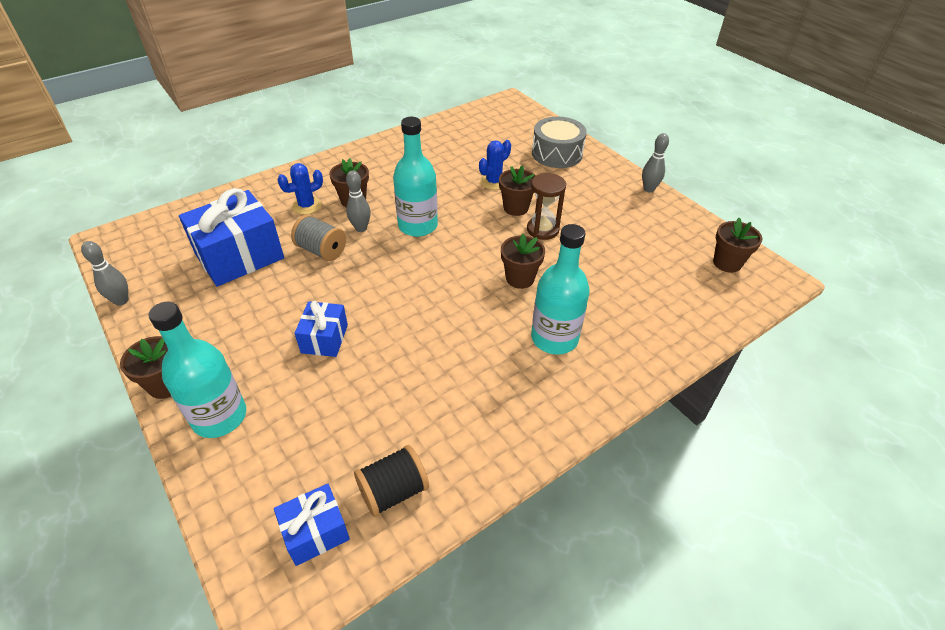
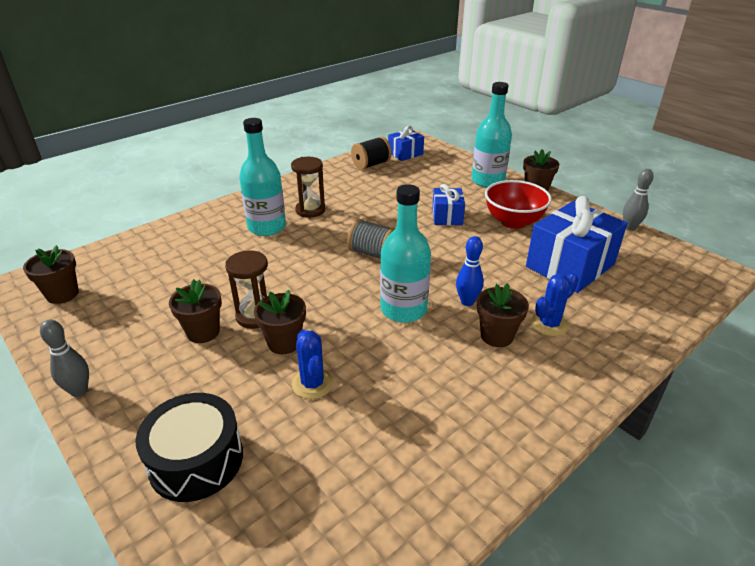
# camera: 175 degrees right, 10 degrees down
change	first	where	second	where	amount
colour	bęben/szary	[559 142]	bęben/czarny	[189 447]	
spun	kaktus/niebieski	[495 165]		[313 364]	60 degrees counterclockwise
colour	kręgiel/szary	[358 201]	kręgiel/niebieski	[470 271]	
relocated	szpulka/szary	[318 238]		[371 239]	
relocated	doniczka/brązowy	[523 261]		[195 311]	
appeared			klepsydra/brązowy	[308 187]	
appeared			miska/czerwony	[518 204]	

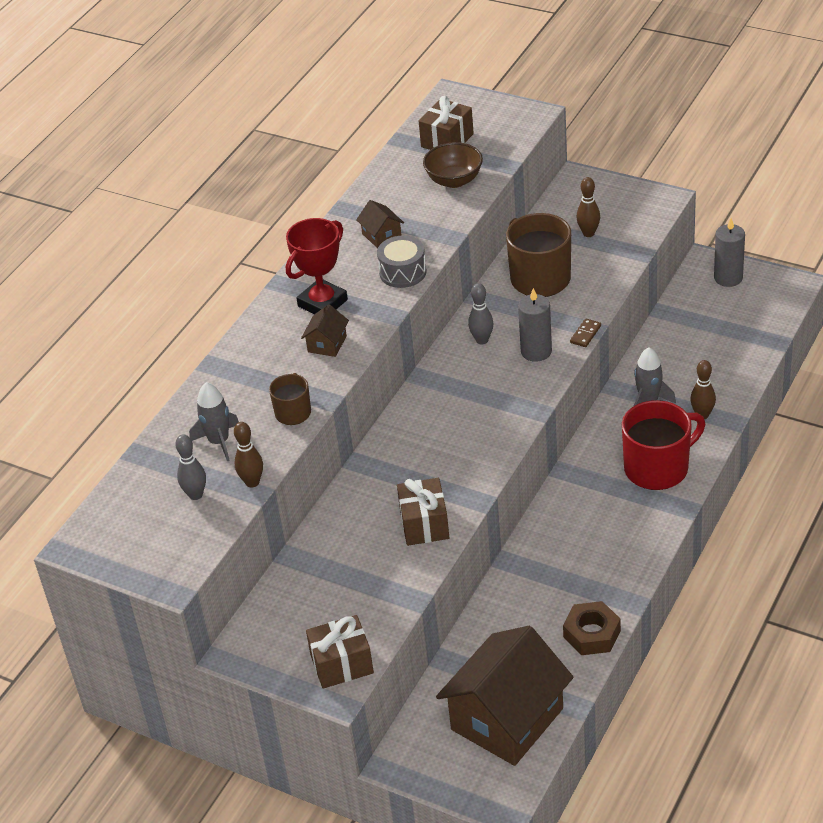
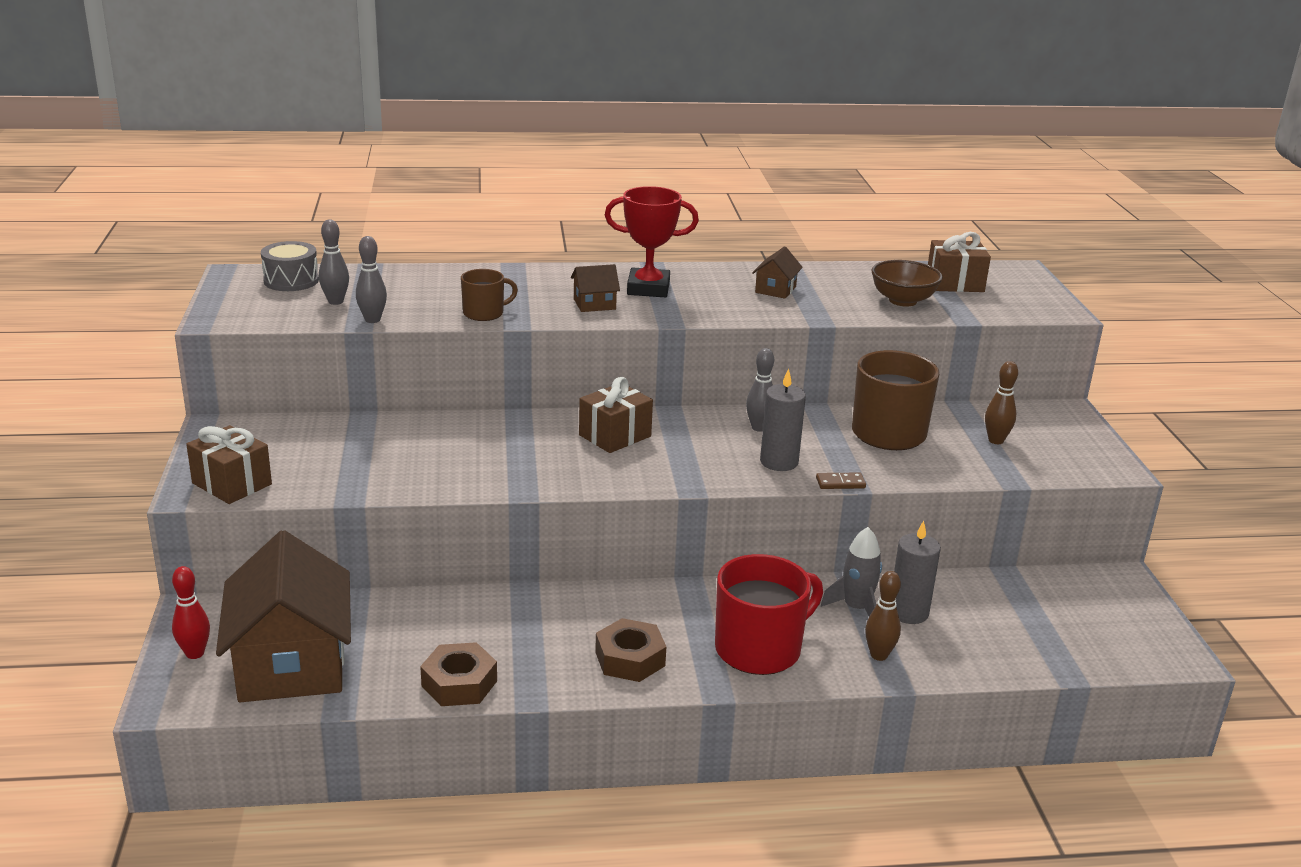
# camera: 50 degrees right, 15 degrees down
change	first	where	second	where	amount
relocated	świeca/szary	[729 252]		[917 572]	
relocated	bęben/szary	[401 262]		[290 266]	
missing	rakieta/szary	[214 421]			
spun	kubek/czerwony	[663 445]		[769 614]	60 degrees counterclockwise
colour	kręgiel/brązowy	[248 454]	kręgiel/szary	[371 279]	
relocated	prezent/brązowy	[423 512]		[616 415]	
spun	domek/brązowy	[505 696]		[283 616]	75 degrees clockwise
appeared			kręgiel/czerwony	[191 612]	
appeared			nakrętka/brązowy	[630 650]	

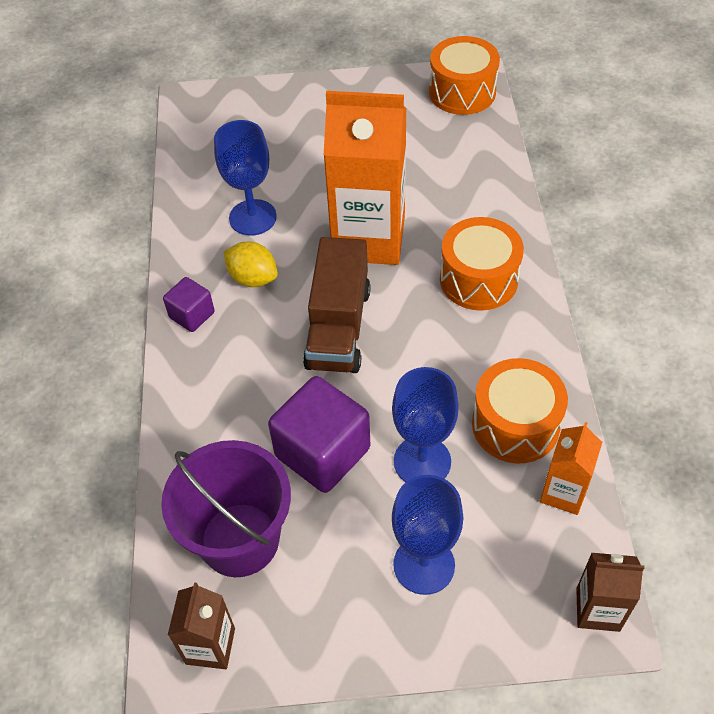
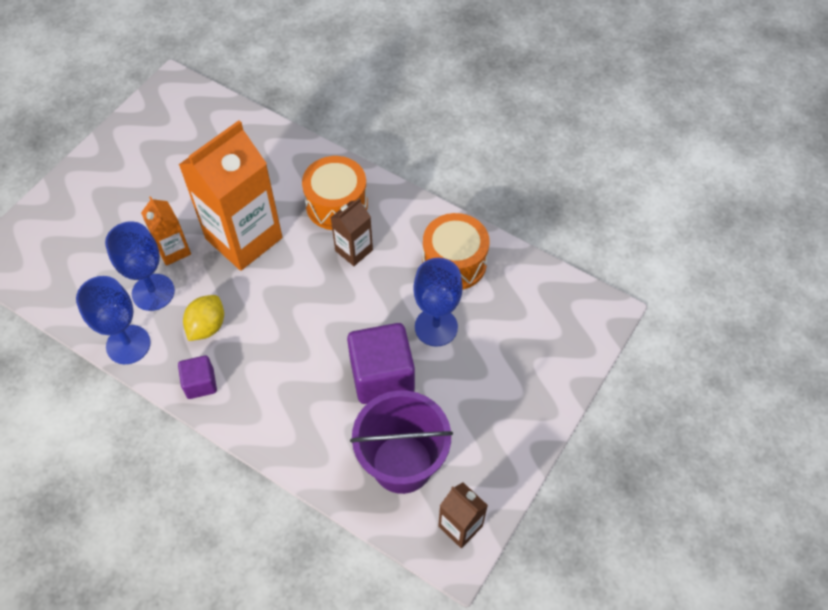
# camera: 55 degrees left, 5 degrees up
change	first	where	second	where	amount
missing	bęben/pomarańczowy	[464 75]			
missing	ciężarówka/brązowy	[337 305]			
spun	cytryna/żółty	[251 264]		[203 318]	45 degrees counterclockwise
relocated	karton mleka/pomarańczowy	[571 468]		[166 231]	
relocated	kielich/niebieski	[427 535]		[113 320]	
relocated	karton mleka/brązowy	[610 592]		[351 232]	

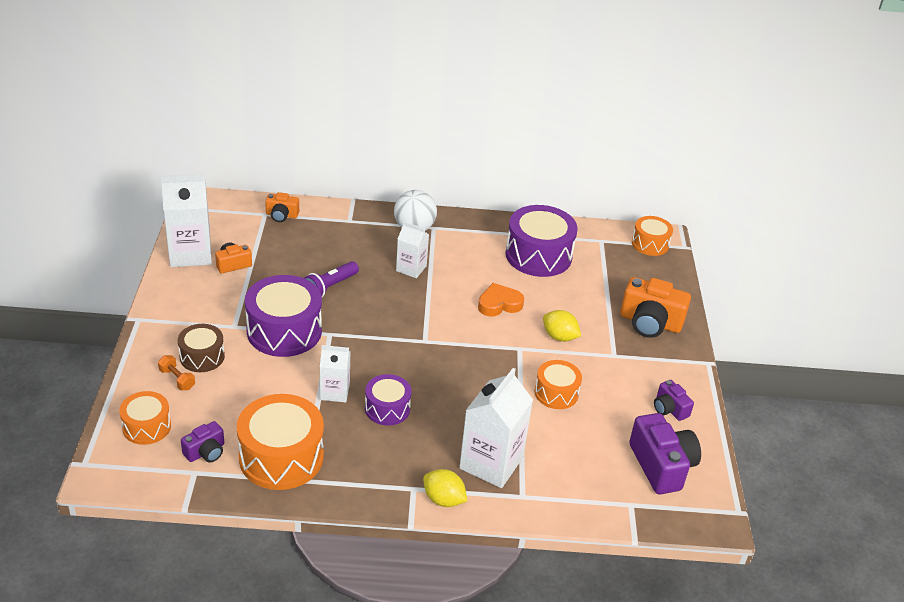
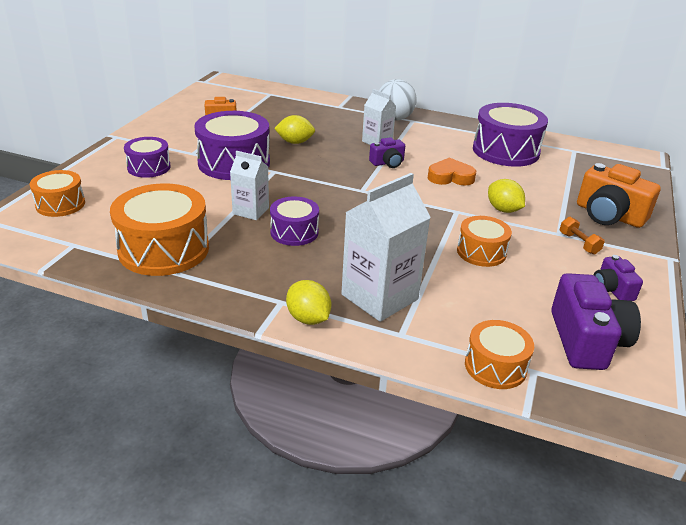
# camera: 20 degrees right, 5 degrees down
change	first	where	second	where	amount
missing	karton mleka/biały	[186 220]			
missing	aparat fotograficzny/pomarańczowy	[282 207]			
relocated	bęben/pomarańczowy	[652 236]		[499 354]	
exchanged	latarka/fioletowy	[331 279]	cytryna/żółty	[294 129]	
colour	bęben/brązowy	[201 348]	bęben/fioletowy	[147 157]	
relocated	hantel/pomarańczowy	[176 372]		[582 236]	
relocated	aparat fotograficzny/fioletowy	[202 442]		[387 152]	

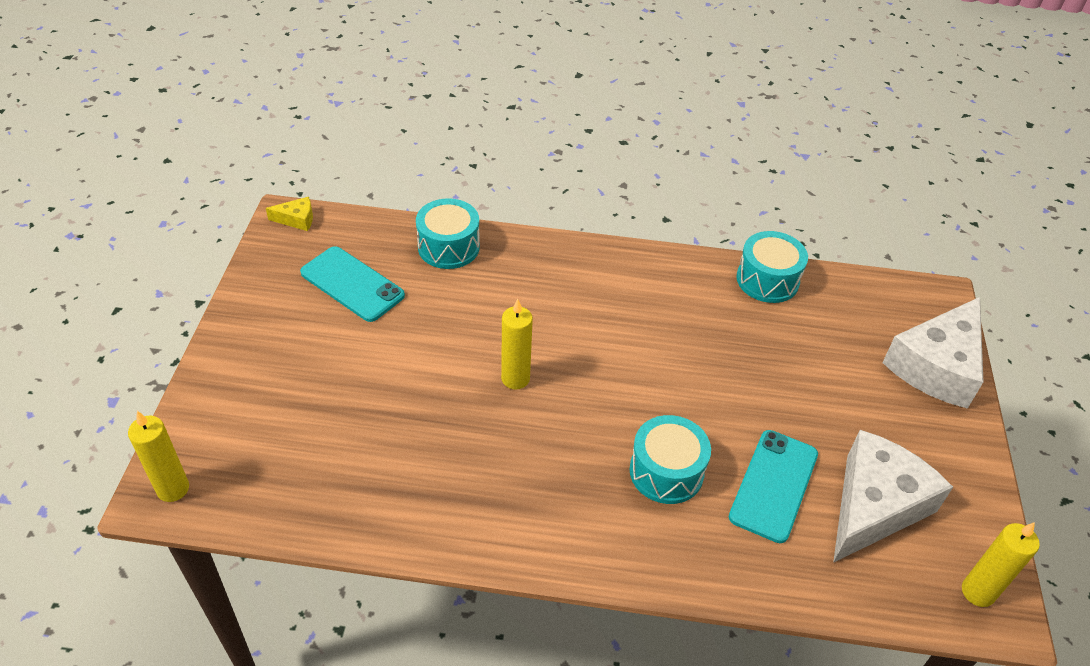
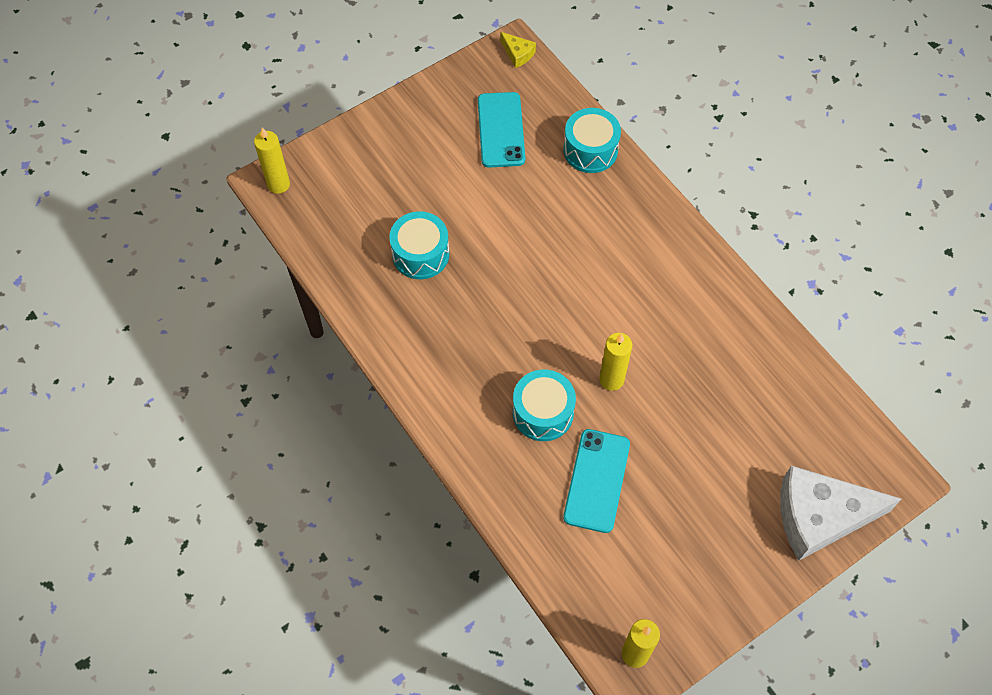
# camera: 50 degrees right, 15 degrees up
change	first	where	second	where	amount
relocated	bęben/turkusowy	[772 267]		[419 245]	
relocated	świeca/żółty	[517 344]		[615 362]	
spun	telefon/turkusowy	[773 486]		[596 481]	60 degrees counterclockwise
missing	ser/biały	[893 496]			

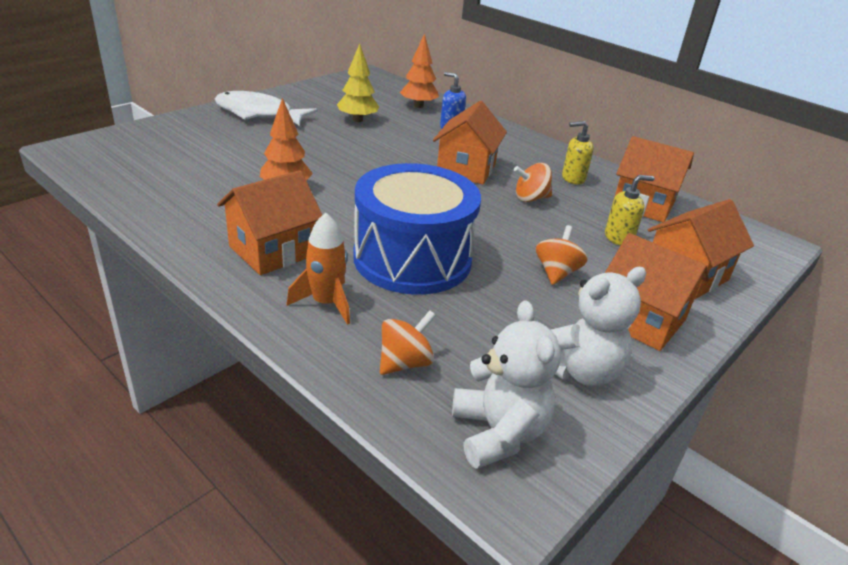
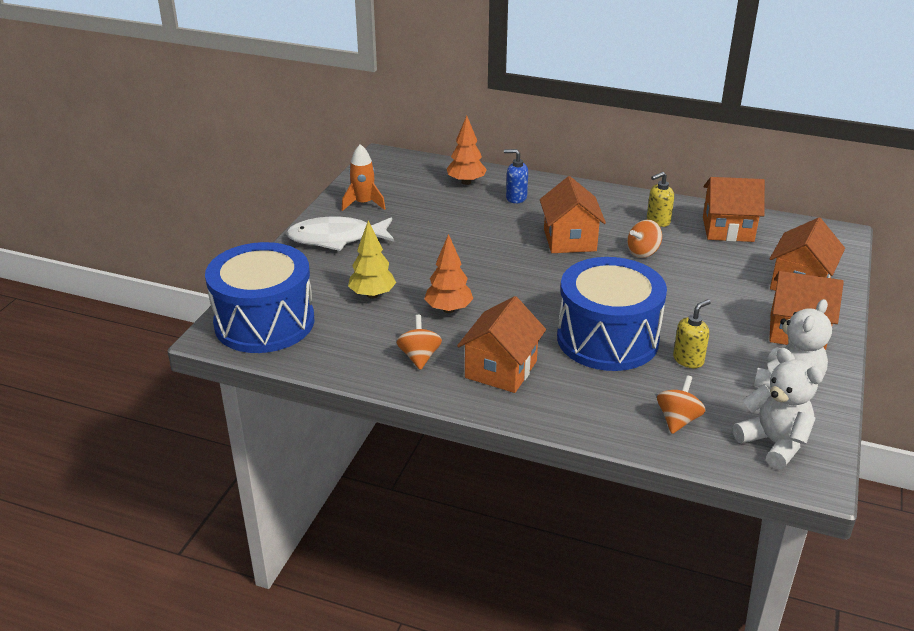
# camera: 20 degrees left, 0 degrees up
change	first	where	second	where	amount
relocated	drzewko/żółty	[358 82]		[372 259]	
relocated	dozownik mydła/żółty	[629 210]		[692 333]	
relocated	rakieta/pomarańczowy	[318 269]		[364 177]	
relocated	bączek/pomarańczowy	[561 255]		[419 342]	
appeared			bęben/niebieski	[259 297]	

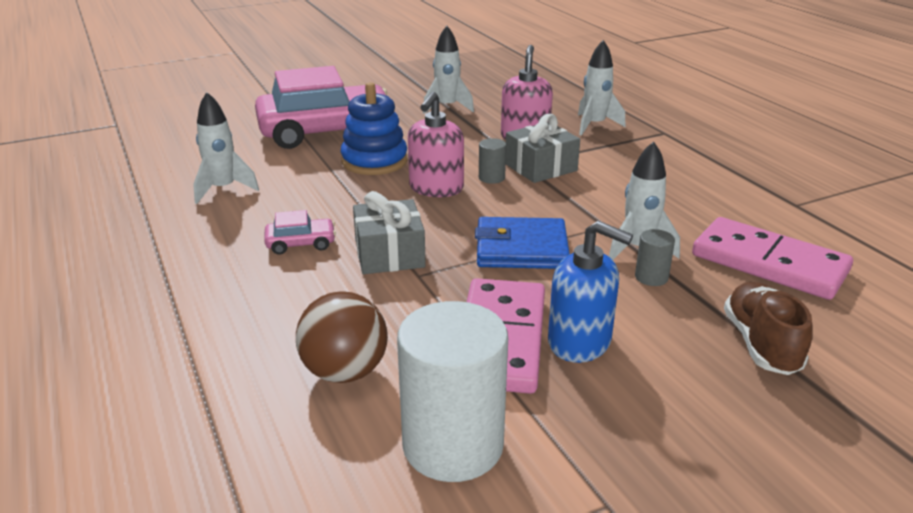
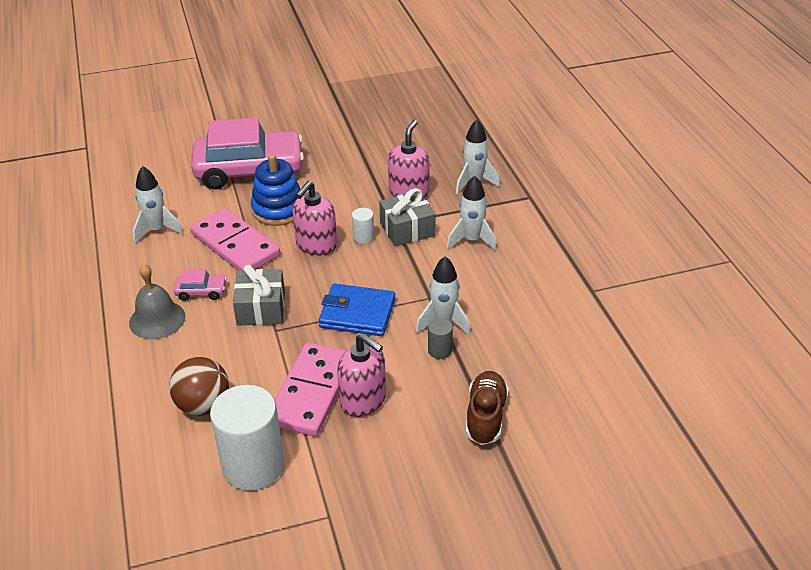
# camera: 10 degrees right, 10 degrees up
change	first	where	second	where	amount
relocated	rakieta/biały	[448 70]		[472 213]	
colour	walec/szary	[492 161]	walec/biały	[363 226]	
relocated	kostka domina/różowy	[772 258]		[235 239]	
colour	dozownik mydła/niebieski	[590 292]	dozownik mydła/różowy	[361 375]	
appeared			dzwonek/szary	[157 301]	

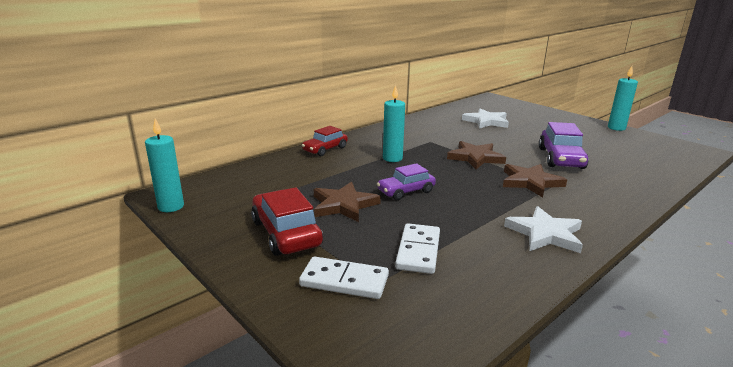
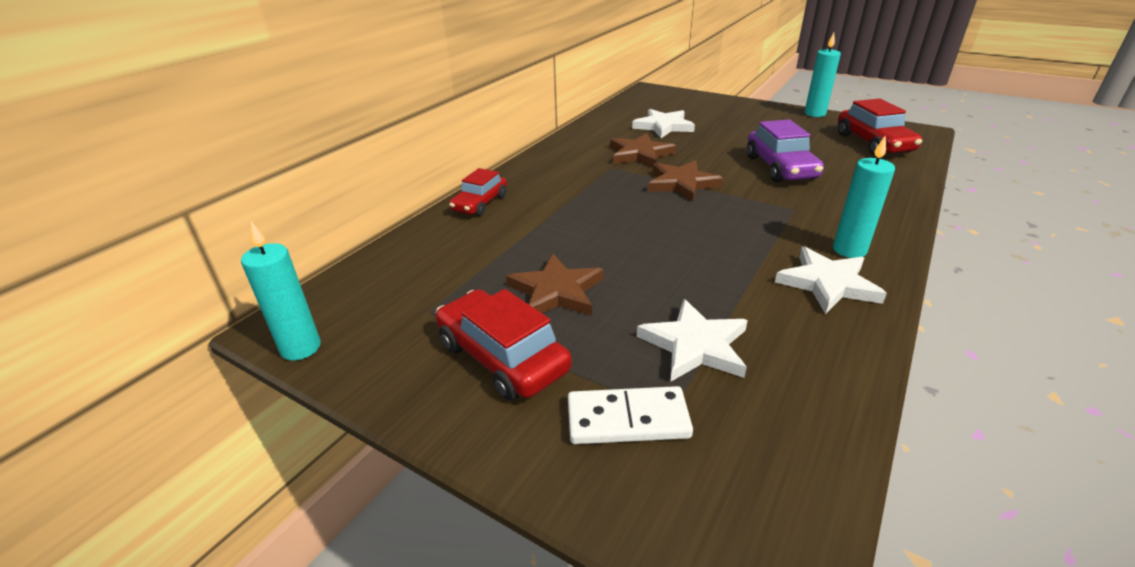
# camera: 15 degrees left, 10 degrees up
change	first	where	second	where	amount
relocated	świeca/turkusowy	[394 123]		[864 197]	
missing	samochód/fioletowy	[406 181]			
relocated	gwiazda/brązowy	[535 180]		[643 150]	
exchanged	kostka domina/biały	[417 248]	gwiazda/biały	[692 340]	
appeared			samochód/czerwony	[880 127]	

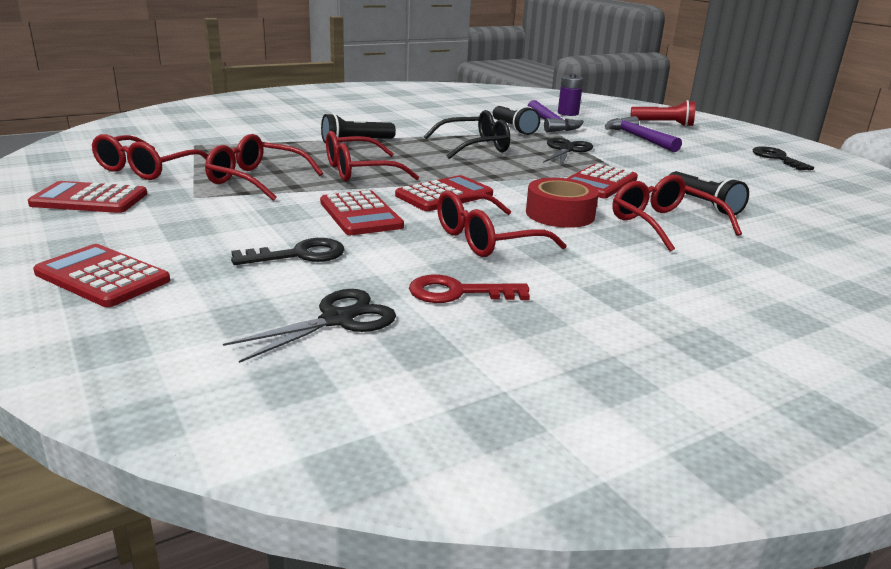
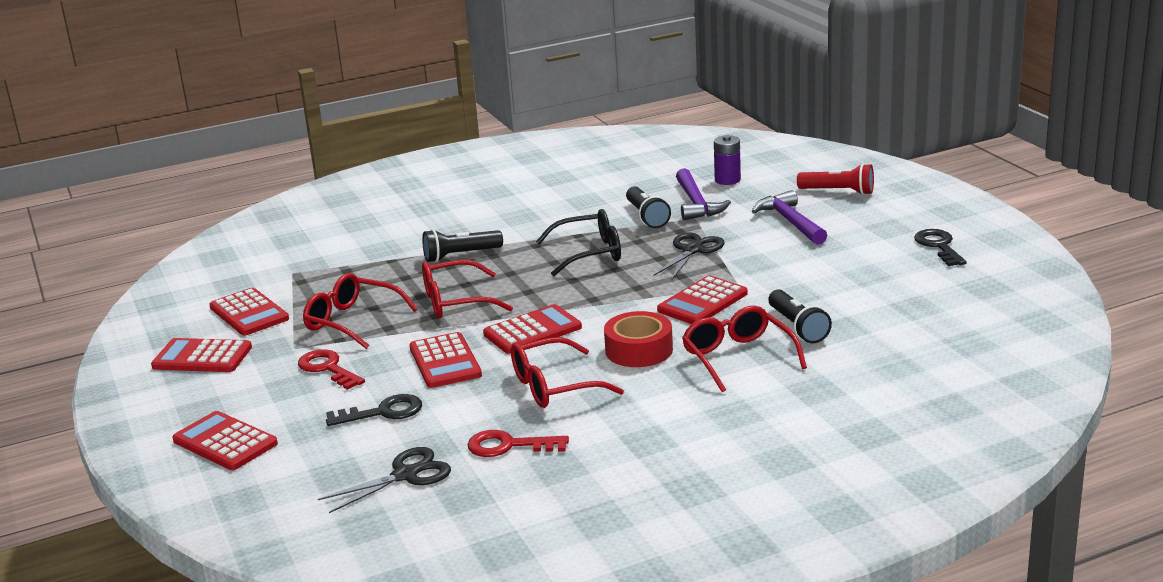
# camera: 10 degrees right, 0 degrees up
change	first	where	second	where	amount
exchanged	okulary/czerwony	[150 157]	kalkulator/czerwony	[249 312]	
appeared			klucz/czerwony	[331 369]	

